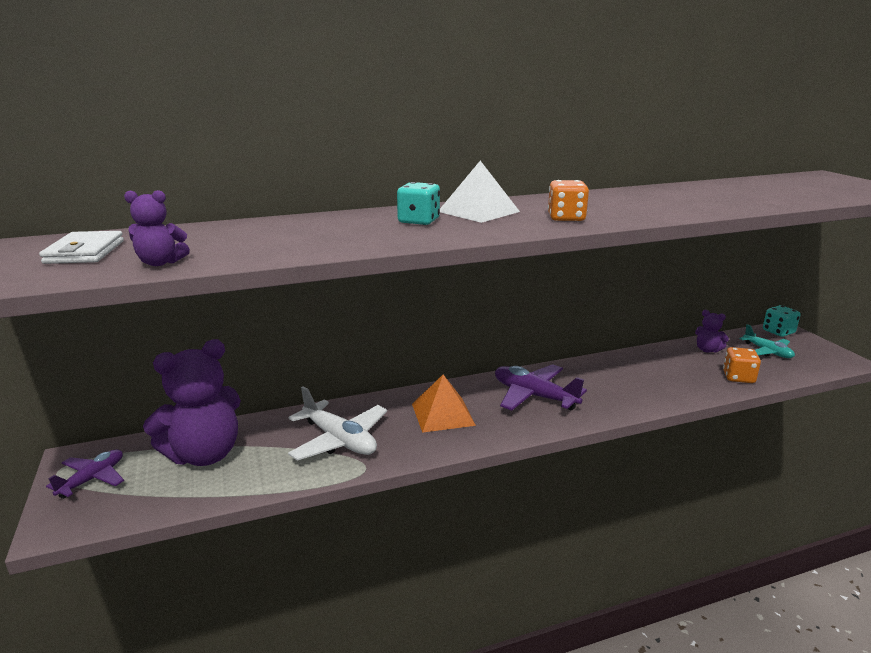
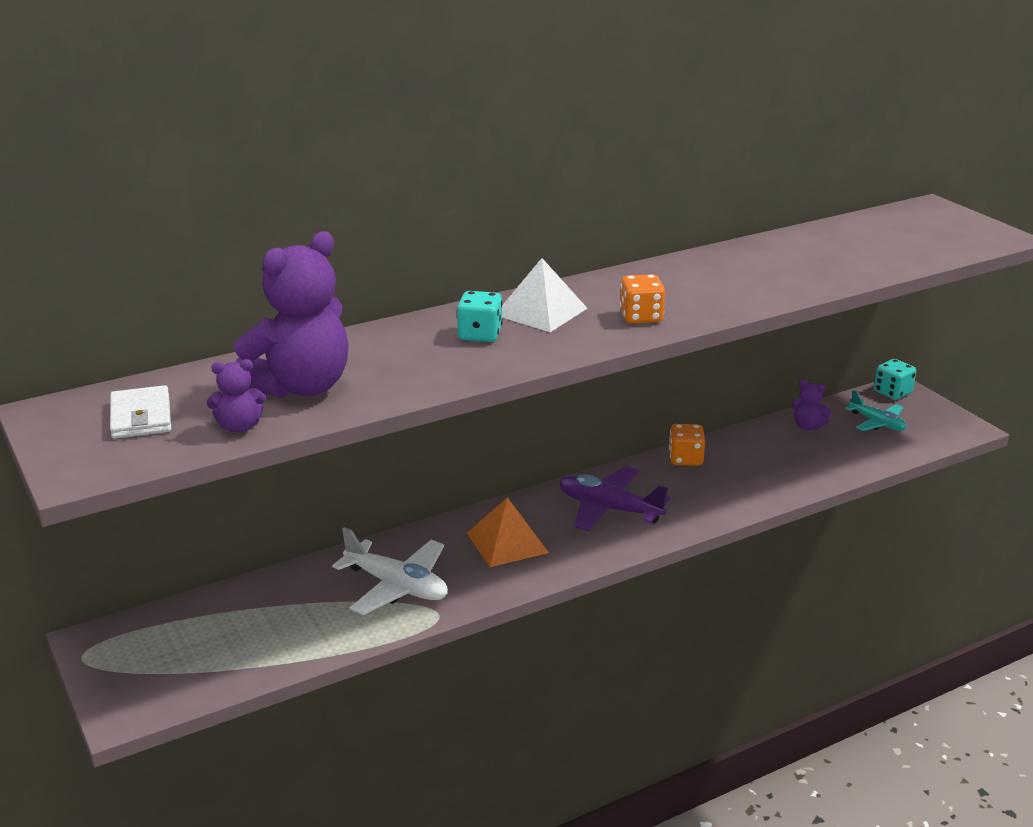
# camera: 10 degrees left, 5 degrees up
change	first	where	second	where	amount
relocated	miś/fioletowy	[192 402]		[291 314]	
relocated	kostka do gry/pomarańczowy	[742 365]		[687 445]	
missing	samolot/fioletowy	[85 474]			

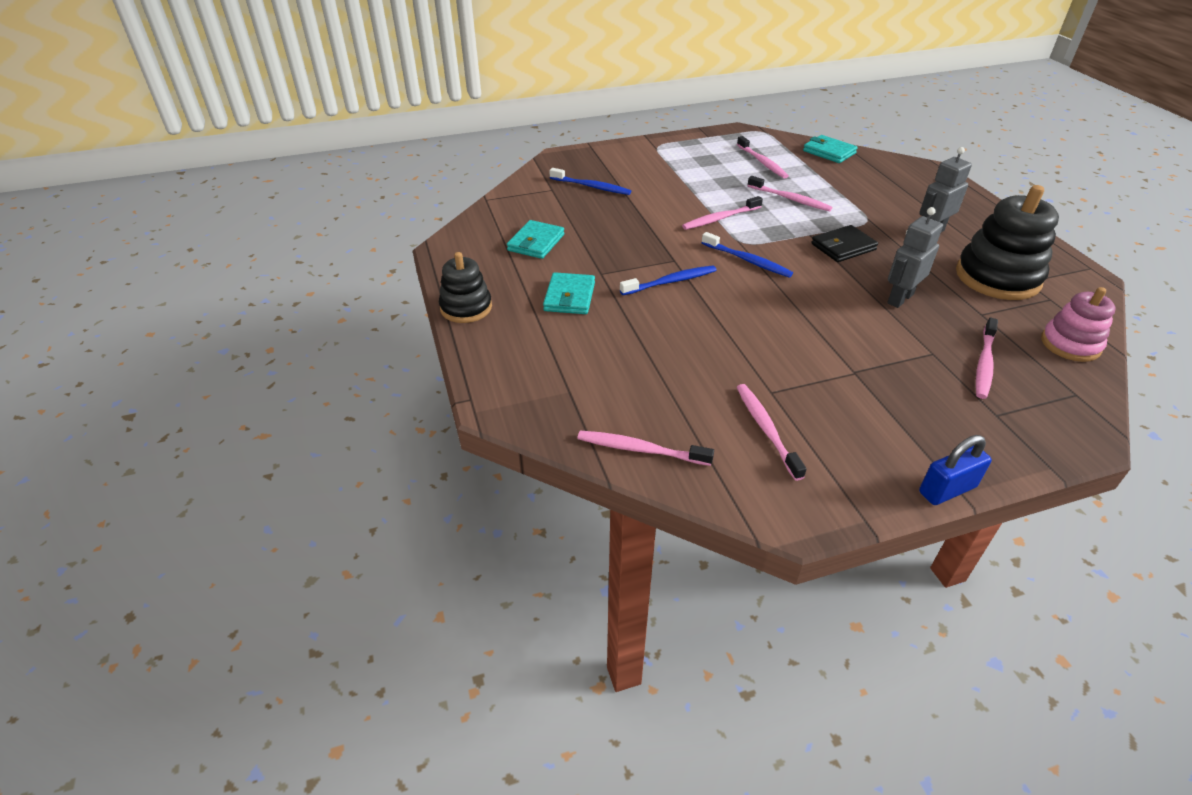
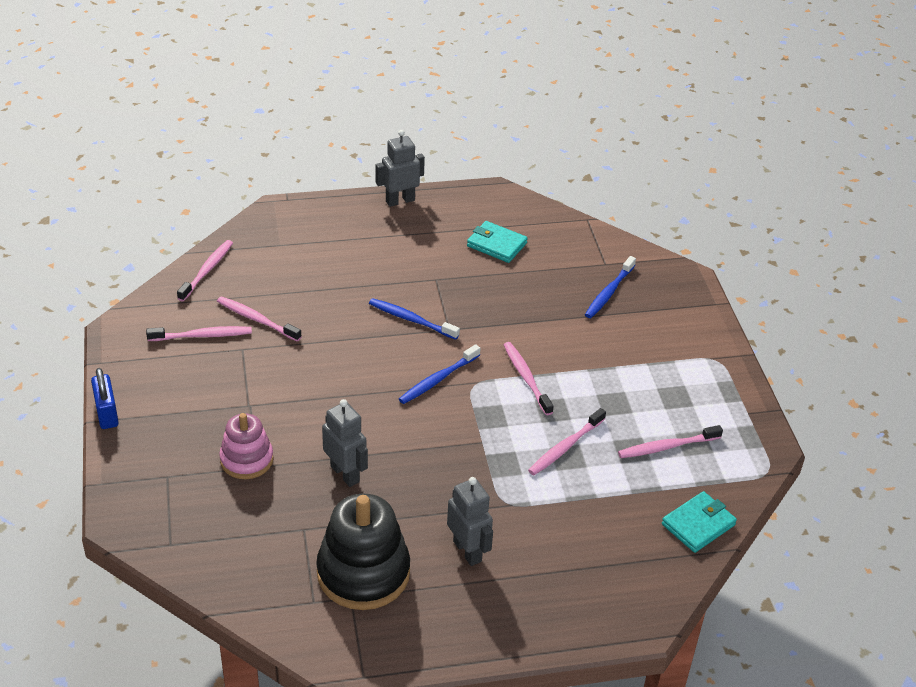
# camera: 95 degrees right, 0 degrees up
change	first	where	second	where	amount
missing	portfel/czarny	[844 243]			
exchanged	zabawka nakładanka/czarny	[465 287]	robot/szary	[400 168]	
spun	szczoteczka do zębów/niebieski	[668 280]		[414 319]	135 degrees clockwise
missing	portfel/turkusowy	[569 293]			
relocated	zabawka nakładanka/różowy	[1078 324]		[246 446]	
relocated	szczoteczka do zębów/różowy	[987 358]		[259 318]	

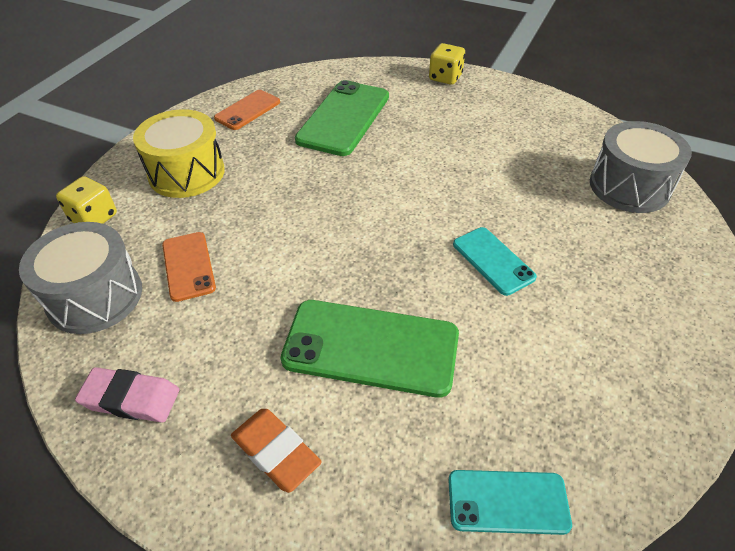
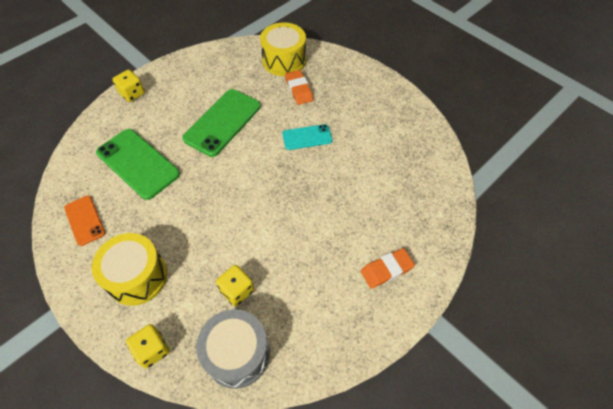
# camera: 70 degrees left, 10 degrees up
change	first	where	second	where	amount
colour	bęben/szary	[641 167]	bęben/żółty	[283 49]	
exchanged	telefon/pomarańczowy	[189 267]	kostka do gry/żółty	[235 285]	
relocated	telefon/zielony	[370 349]		[221 123]	
missing	gumka do mazania/różowy	[127 395]			
missing	telefon/turkusowy	[510 502]			
appeared			gumka do mazania/pomarańczowy	[299 87]	

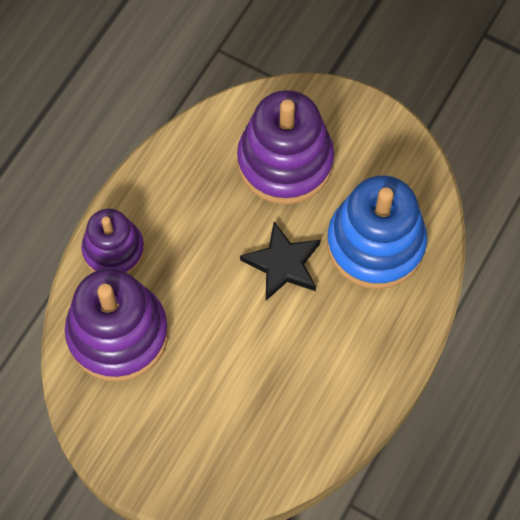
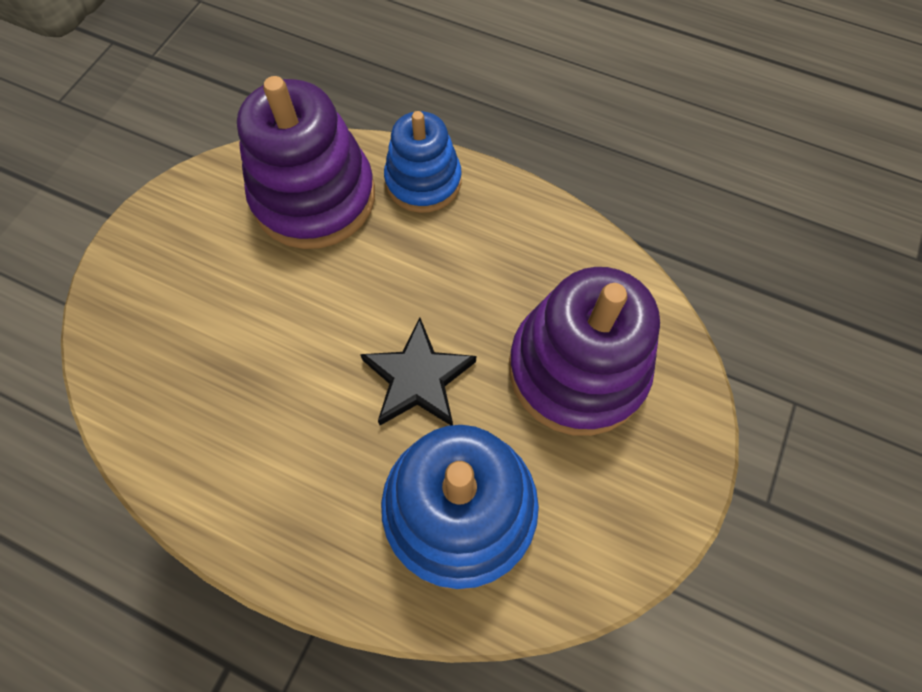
# camera: 85 degrees right, 0 degrees up
change	first	where	second	where	amount
colour	zabawka nakładanka/fioletowy	[113 241]	zabawka nakładanka/niebieski	[422 162]	

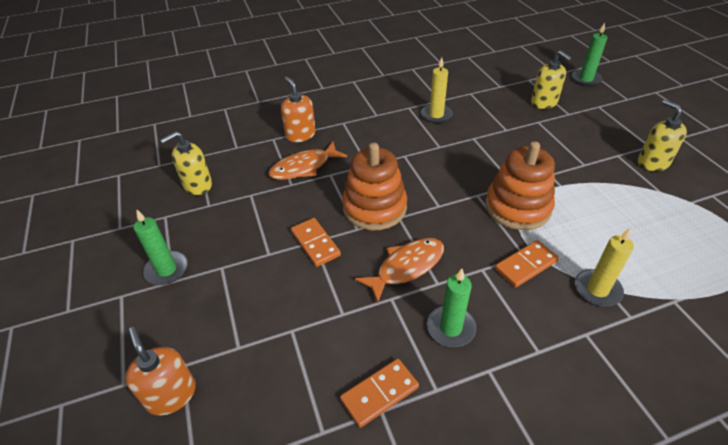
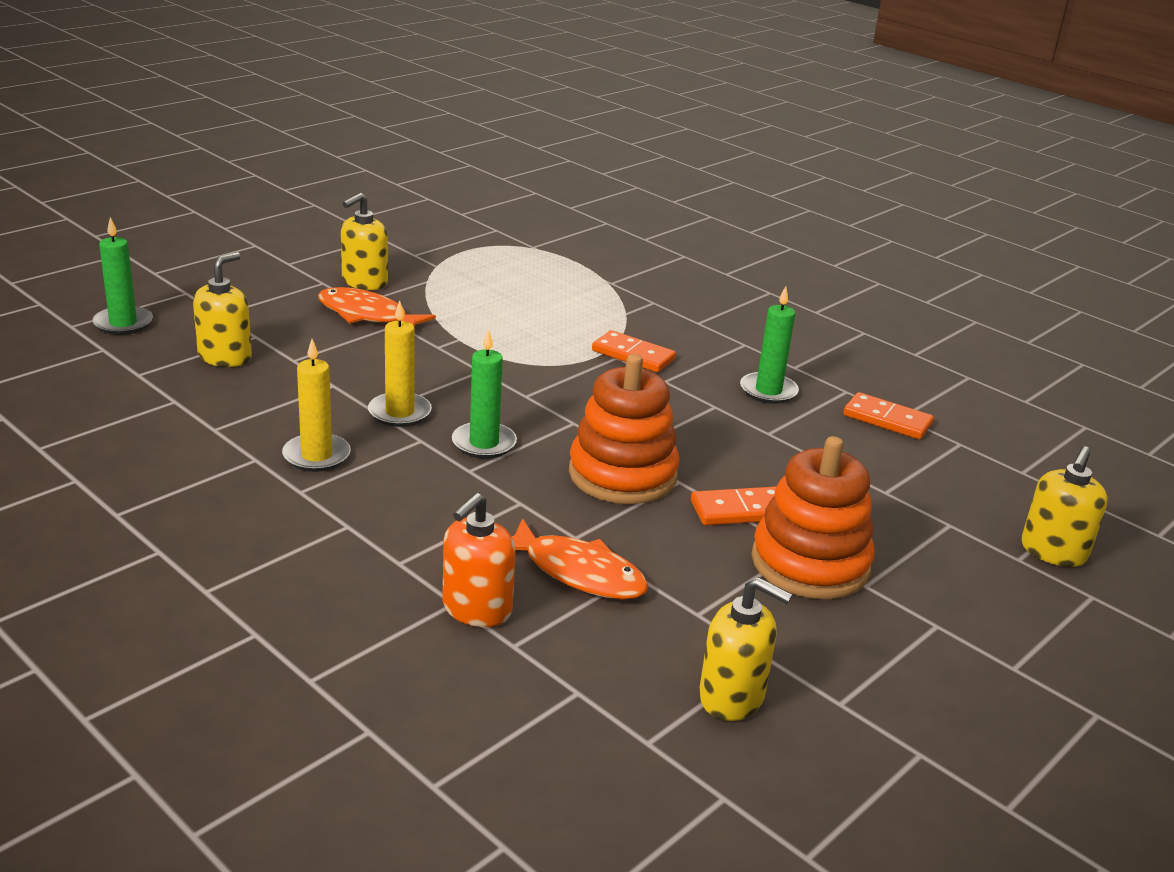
# camera: 120 degrees left, 15 degrees down
change	first	where	second	where	amount
relocated	zabawka nakładanka/pomarańczowy	[520 185]		[813 517]	
relocated	świeca/zielony	[160 247]		[484 394]	
spun	kostka domina/pomarańczowy	[316 242]		[733 505]	45 degrees clockwise
relocated	świeca/żółty	[604 267]		[400 363]	
relocated	ryba/pomarańczowy	[399 270]		[377 307]	
colour	dozownik mydła/pomarańczowy	[160 371]	dozownik mydła/żółty	[1064 506]	

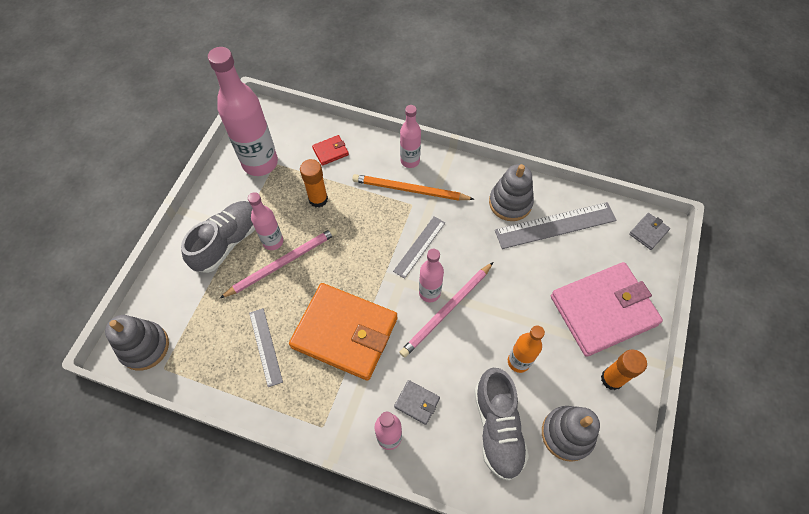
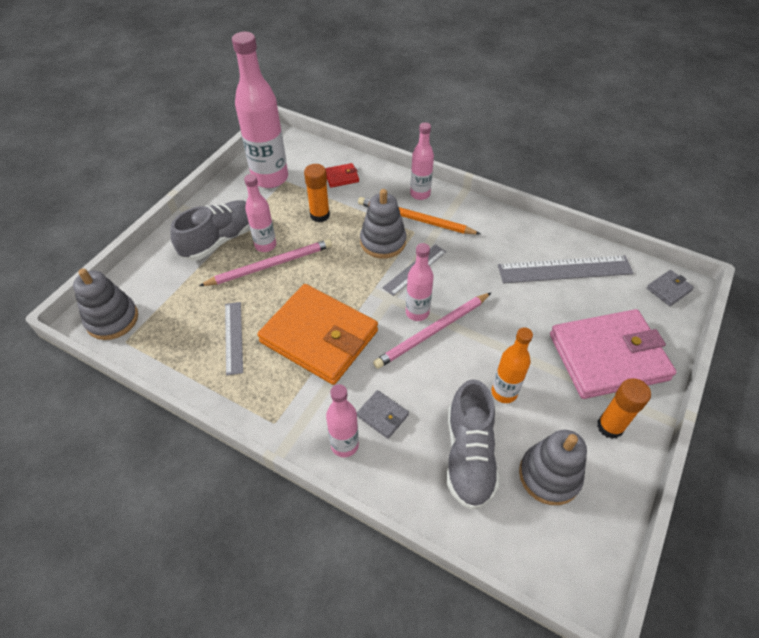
# camera: 10 degrees right, 10 degrees down
change	first	where	second	where	amount
relocated	zabawka nakładanka/szary	[511 192]		[383 224]	

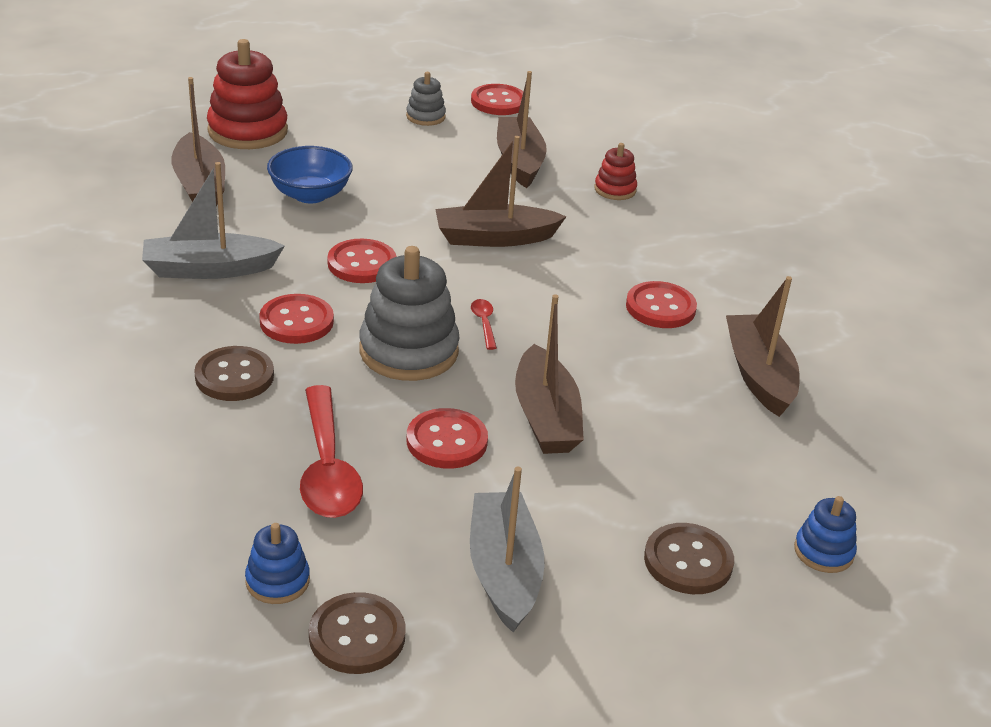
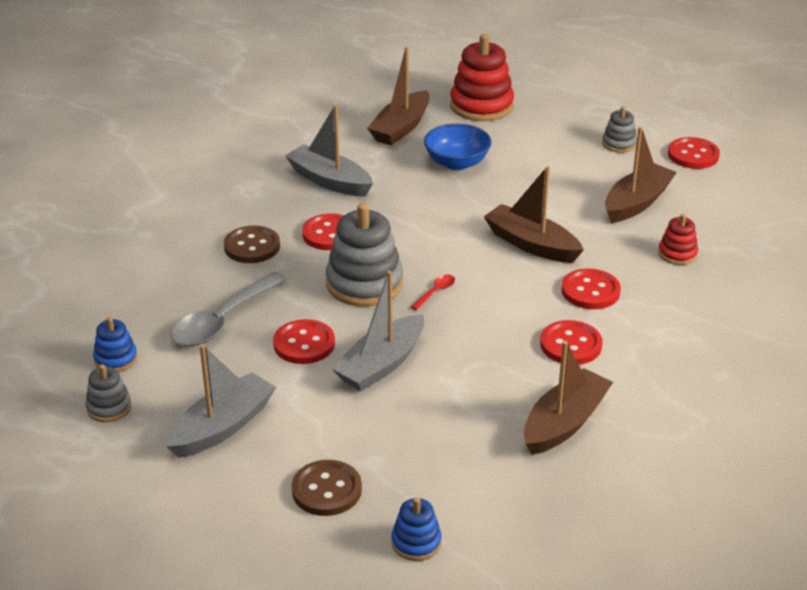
# camera: 50 degrees right, 0 degrees up
change	first	where	second	where	amount
relocated	guzik/czerwony	[362 261]		[591 288]	
colour	łódka/brązowy	[549 374]	łódka/szary	[378 331]	
colour	łyżka/czerwony	[331 451]	łyżka/szary	[228 309]	
exchanged	guzik/brązowy	[357 633]	zabawka nakładanka/szary	[108 393]	

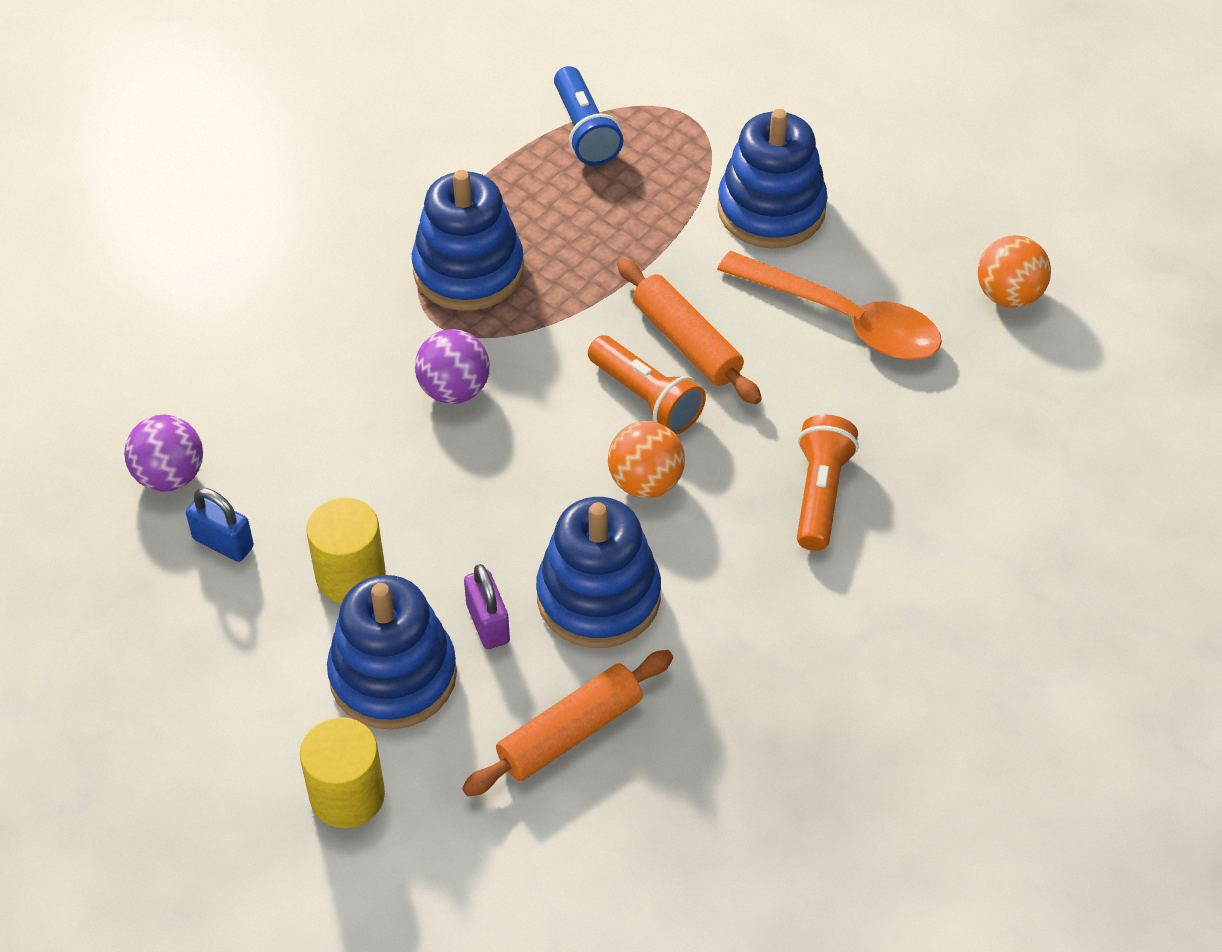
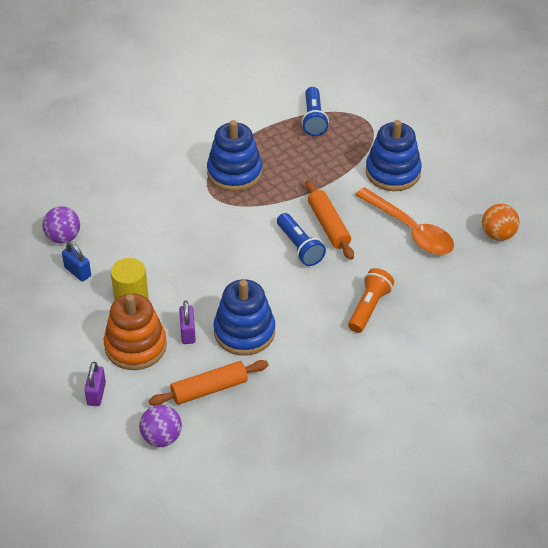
# camera: 15 degrees right, 5 degrees down
change	first	where	second	where	amount
relocated	piłka/fioletowy	[452 366]		[160 426]	
colour	latarka/pomarańczowy	[647 384]	latarka/niebieski	[301 239]	
missing	piłka/pomarańczowy	[646 459]			
colour	zabawka nakładanka/niebieski	[392 652]	zabawka nakładanka/pomarańczowy	[135 331]	
exchanged	walec/żółty	[342 772]	kłódka/fioletowy	[95 384]	

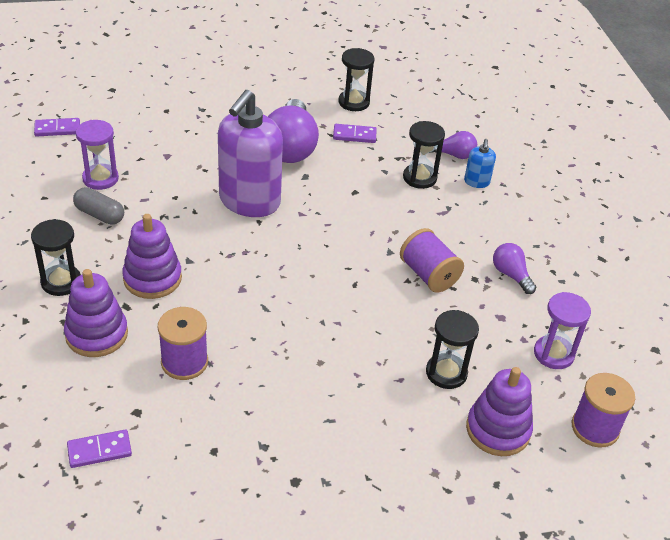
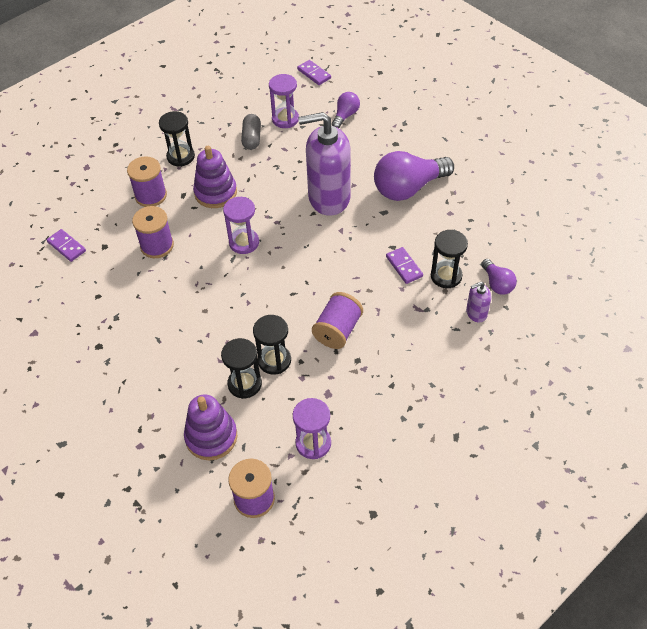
# camera: 65 degrees right, 10 degrees up
change	first	where	second	where	amount
relocated	klepsydra/czarny	[356 79]		[272 345]	
relocated	kostka domina/fioletowy	[355 133]		[404 265]	
colour	dozownik mydła/niebieski	[480 163]	dozownik mydła/fioletowy	[478 302]	
relocated	żarówka/fioletowy	[514 268]		[346 110]	
exchanged	zabawka nakładanka/fioletowy	[96 313]	szpulka/fioletowy	[147 181]	
appeared			klepsydra/fioletowy	[241 225]	

